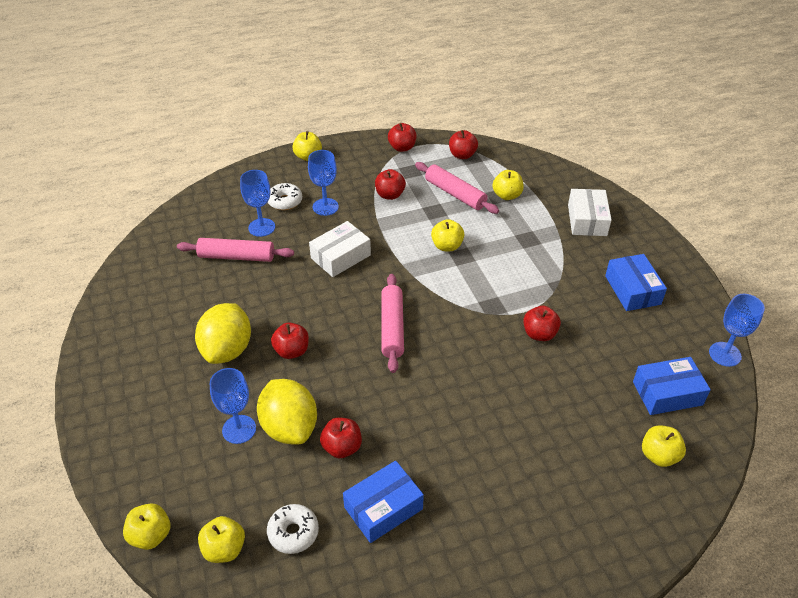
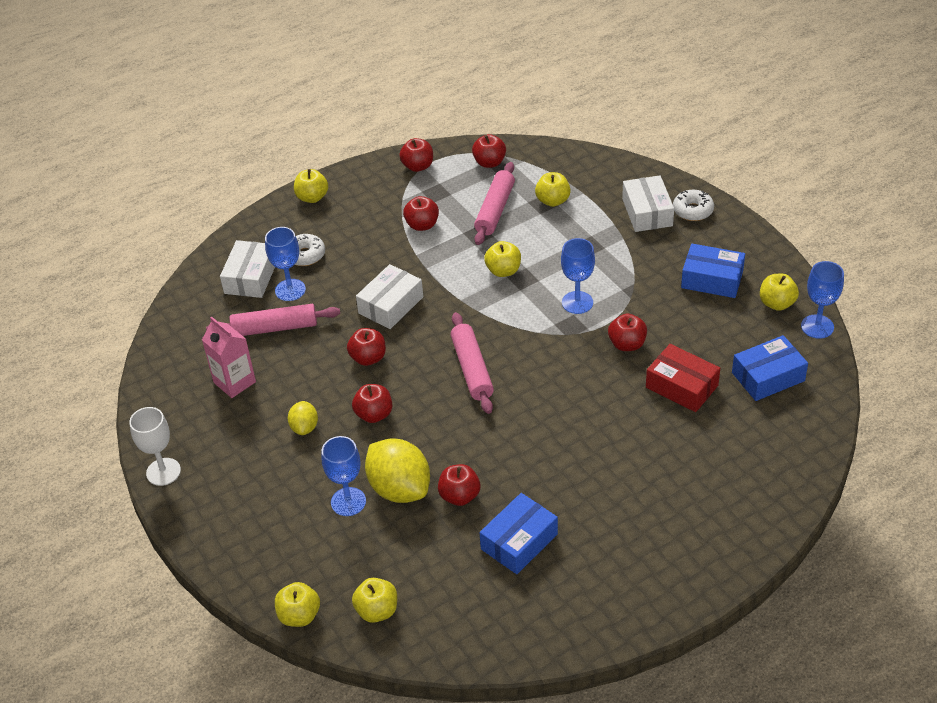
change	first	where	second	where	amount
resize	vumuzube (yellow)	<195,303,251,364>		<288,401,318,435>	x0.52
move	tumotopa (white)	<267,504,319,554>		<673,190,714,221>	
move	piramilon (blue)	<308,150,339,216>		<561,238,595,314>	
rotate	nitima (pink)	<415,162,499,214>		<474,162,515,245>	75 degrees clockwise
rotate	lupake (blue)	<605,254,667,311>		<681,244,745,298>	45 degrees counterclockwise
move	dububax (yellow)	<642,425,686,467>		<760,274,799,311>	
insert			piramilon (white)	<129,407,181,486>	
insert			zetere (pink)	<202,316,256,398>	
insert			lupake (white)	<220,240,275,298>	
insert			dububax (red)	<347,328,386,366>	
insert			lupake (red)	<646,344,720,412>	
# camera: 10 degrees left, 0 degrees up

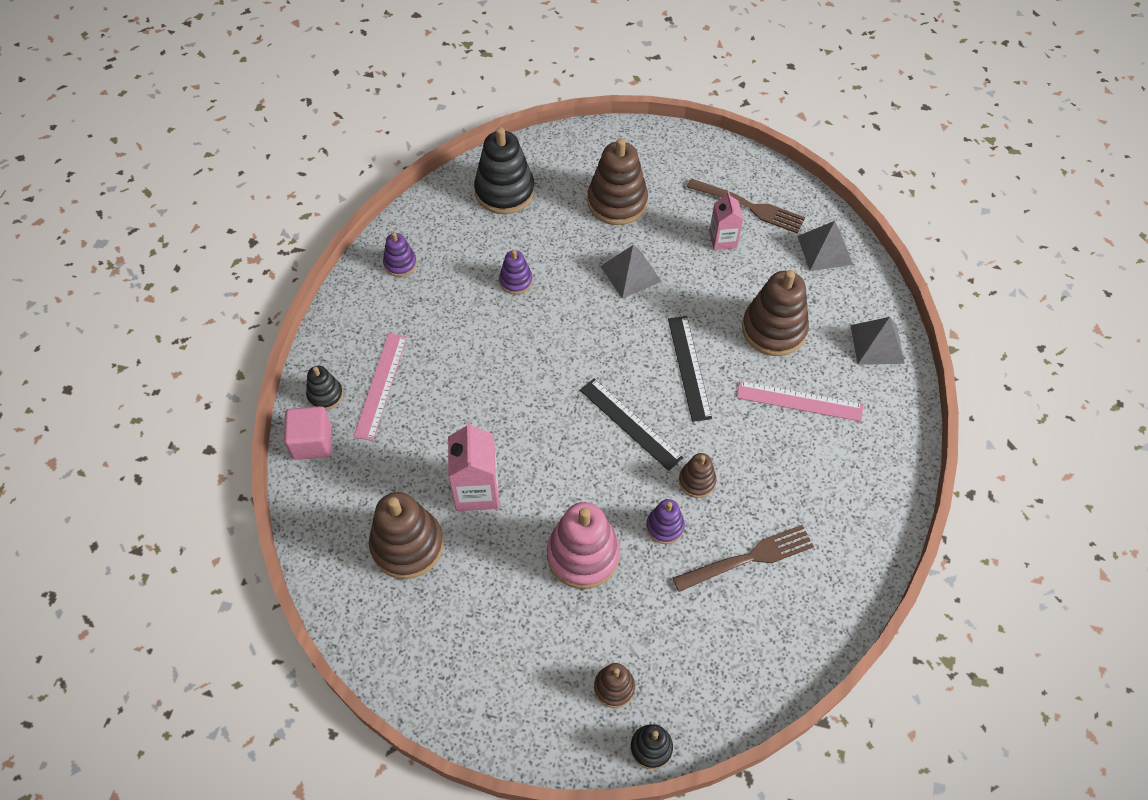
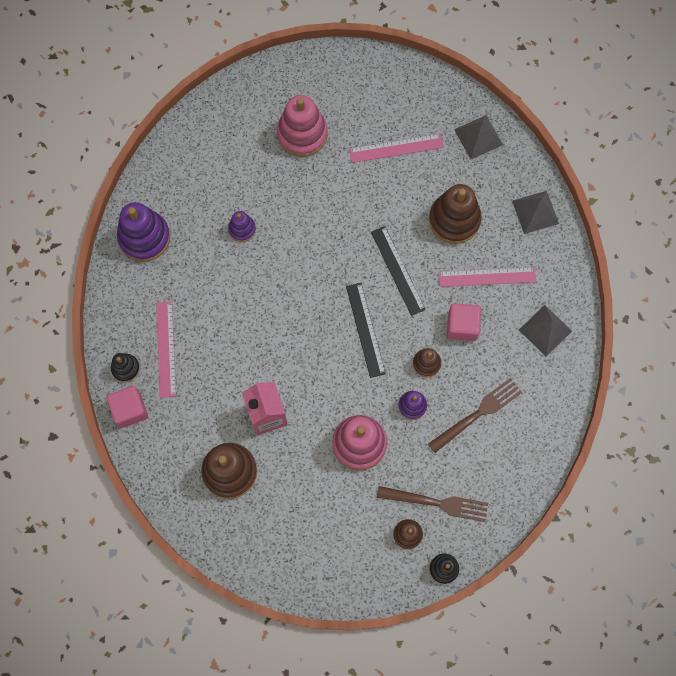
change	first	where	second	where	amount
resize	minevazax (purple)	<383,232,417,277>		<117,202,170,262>	x1.89
delete	minevazax (black)	<474,127,535,214>			
rotate	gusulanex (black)	<580,378,683,471>		<346,283,386,378>	45 degrees clockwise
recolor	minevazax (brown)	<587,138,648,225>	minevazax (pink)	<277,95,328,157>	
move	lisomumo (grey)	<600,245,662,299>		<519,305,572,356>	
move	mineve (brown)	<687,178,805,234>		<377,486,488,522>	
replace	zetere (pink)	<709,191,743,250>	gusulanex (pink)	<349,134,444,163>	
insert			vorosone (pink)	<447,303,481,341>	
# camera: 15 degrees left, 15 degrees up

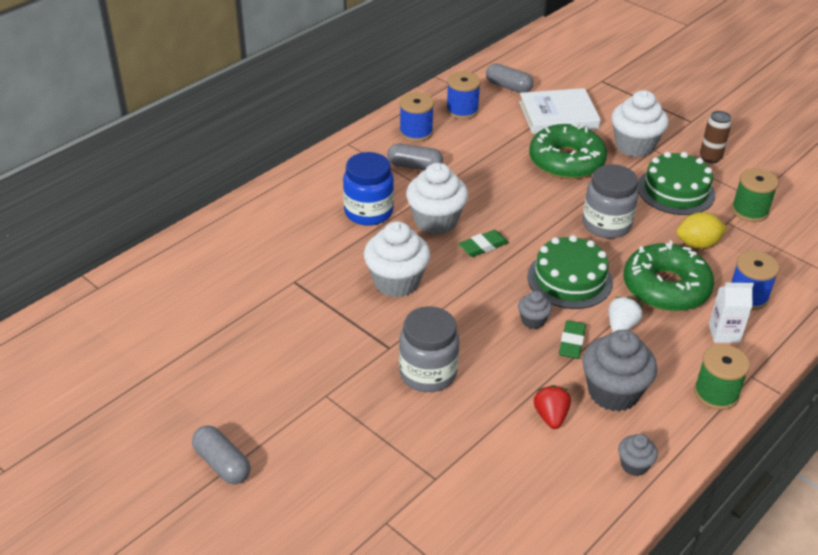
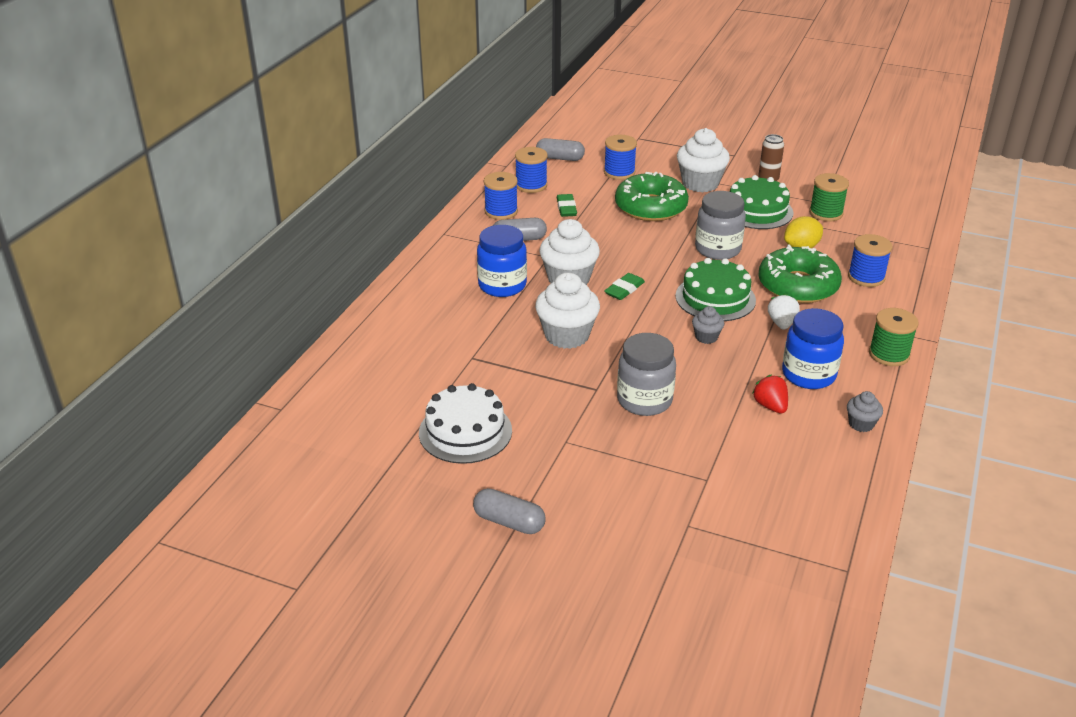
change	first	where	second	where	amount
replace	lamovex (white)	<519,88,601,134>	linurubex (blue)	<604,135,637,180>	
move	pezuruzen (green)	<559,320,586,359>		<557,194,577,217>	
replace	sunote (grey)	<582,330,657,411>	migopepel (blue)	<782,308,844,389>	
delete	zetere (white)	<709,283,754,343>			
insert			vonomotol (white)	<419,383,512,464>	
# camera: 20 degrees left, 5 degrees down

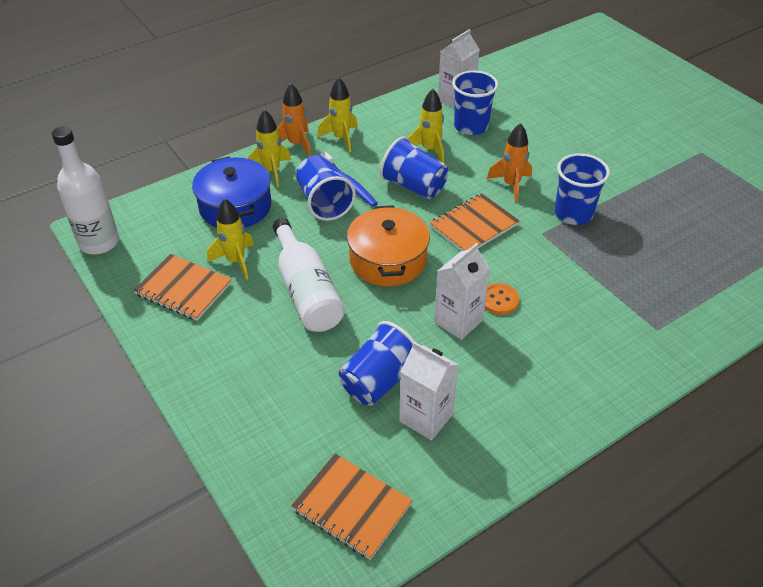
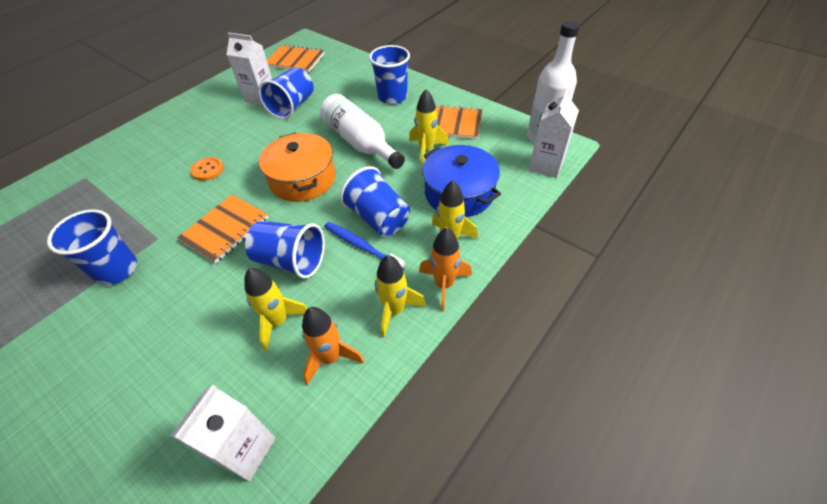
change	first	where	second	where	amount
move	zetere (white)	<434,243,490,340>		<529,90,579,178>	
move	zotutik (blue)	<452,70,499,135>		<369,45,410,104>	
move	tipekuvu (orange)	<487,123,532,202>		<302,307,364,385>	
# camera: 165 degrees right, 5 degrees up

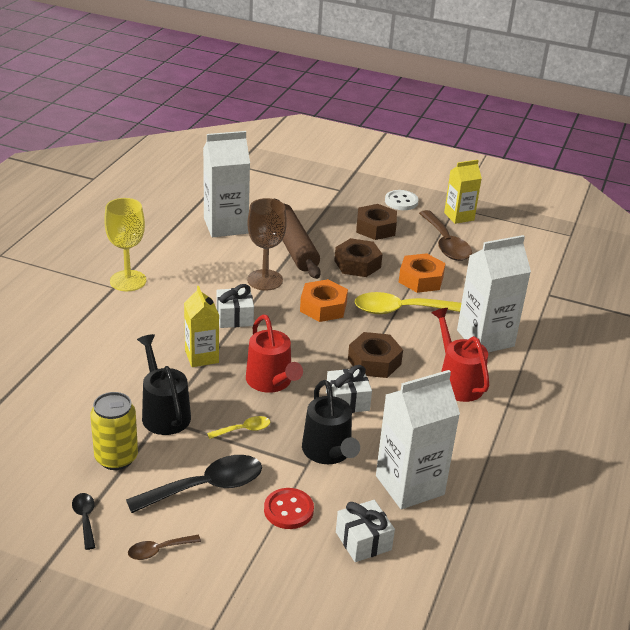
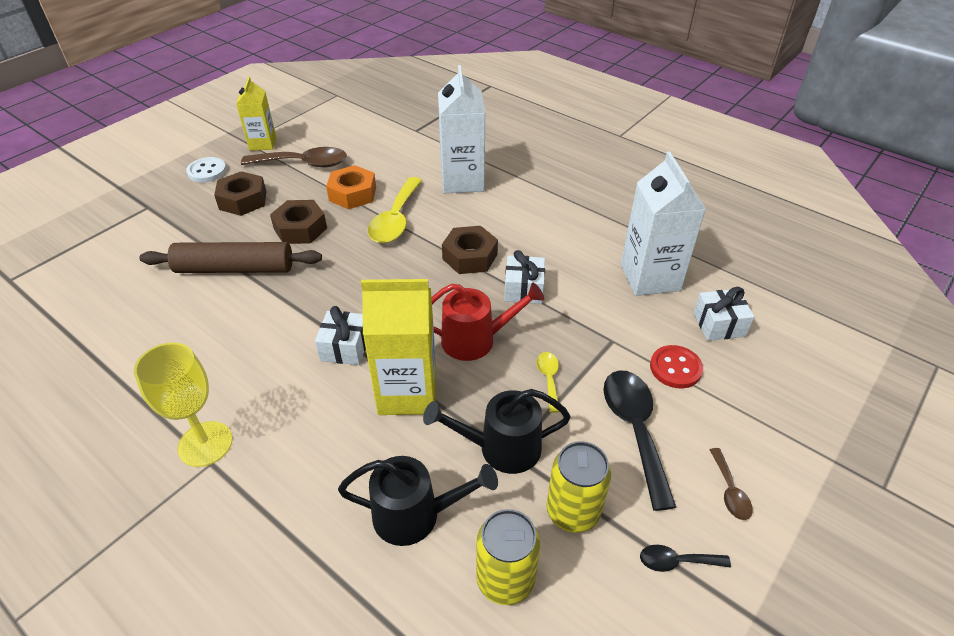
change	first	where	second	where	amount
resize	zetere (yellow)	<184,286,219,367>		<361,279,436,415>	x1.59
delete	zetere (white)	<203,131,250,237>			
delete	piramilon (brown)	<247,198,287,291>			
delete	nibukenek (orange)	<300,279,348,322>			
move	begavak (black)	<302,380,360,464>		<338,456,498,546>	
delete	begavak (red)	<432,308,489,402>			
insert			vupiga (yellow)	<476,509,540,605>	
# camera: 70 degrees left, 10 degrees up

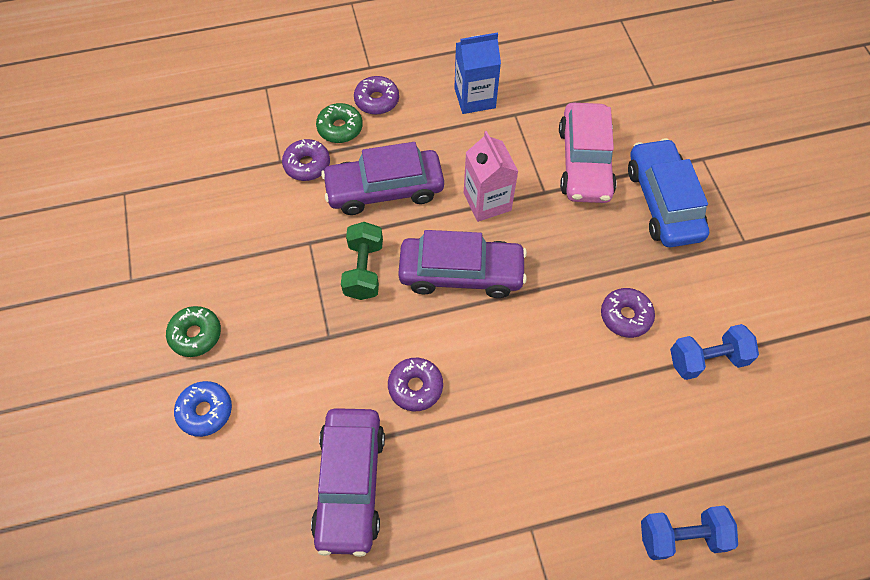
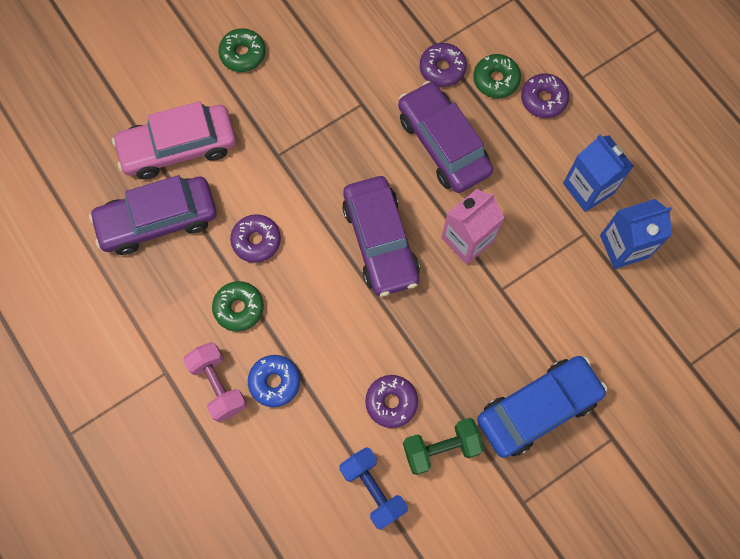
change	first	where	second	where	amount
move	tumotopa (blue)	<174,381,232,437>		<248,355,300,407>	
move	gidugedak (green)	<341,222,383,300>		<403,418,484,475>	
move	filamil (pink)	<559,103,617,203>		<112,101,236,179>	
delete	gidugedak (blue)	<641,506,738,560>			
insert			gidugedak (pink)	<183,342,247,422>	
insert			tumotopa (green)	<212,281,264,332>	
insert			zetere (blue)	<600,199,672,269>	
# camera: 70 degrees right, 10 degrees up

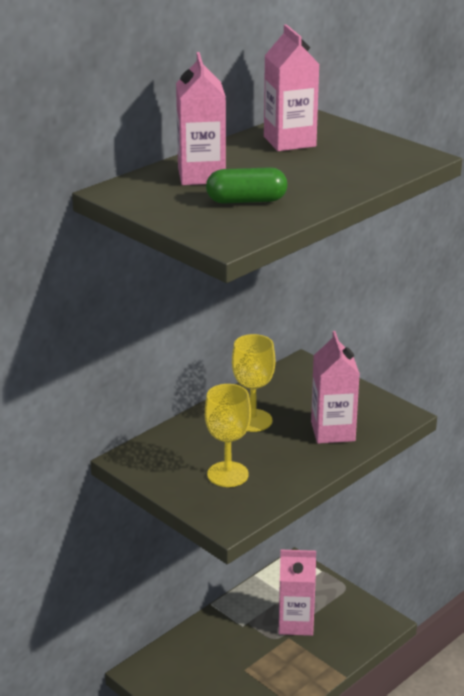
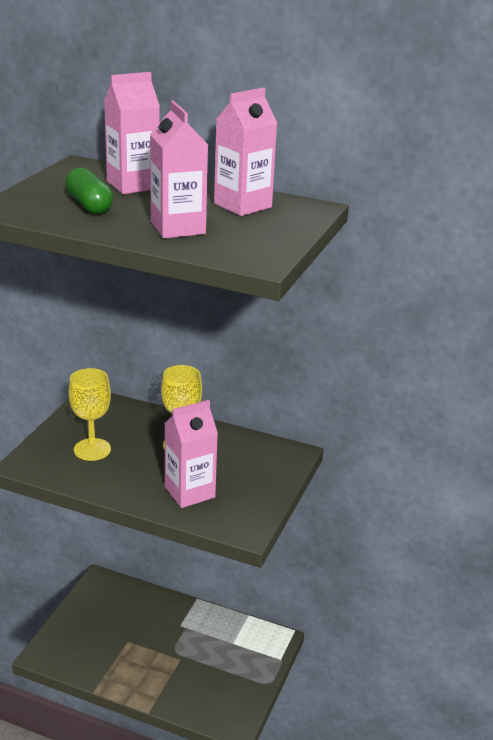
change	first	where	second	where	amount
move	zetere (pink)	<279,550,316,636>		<150,101,208,238>	
# camera: 65 degrees right, 0 degrees up

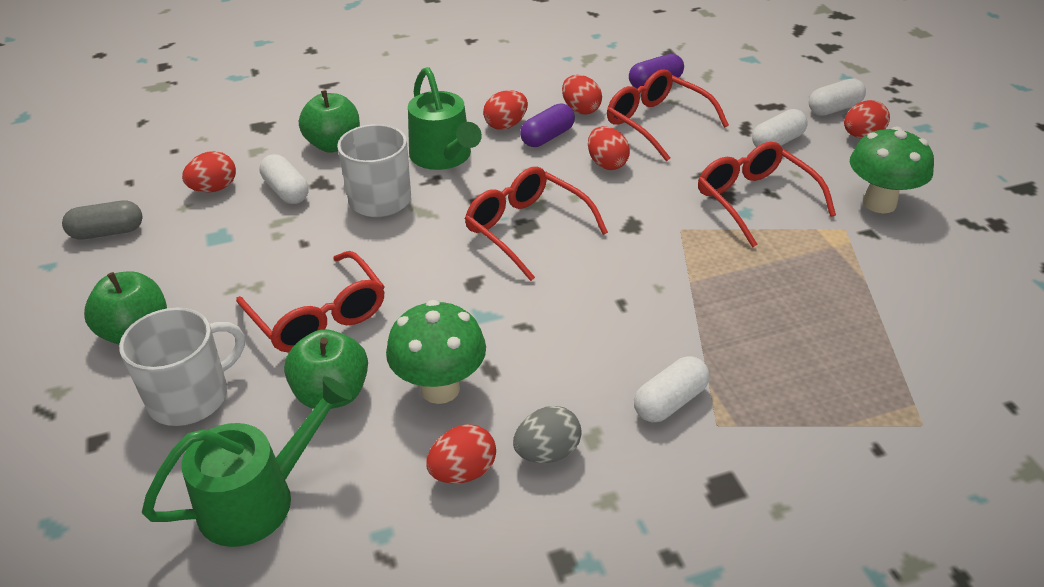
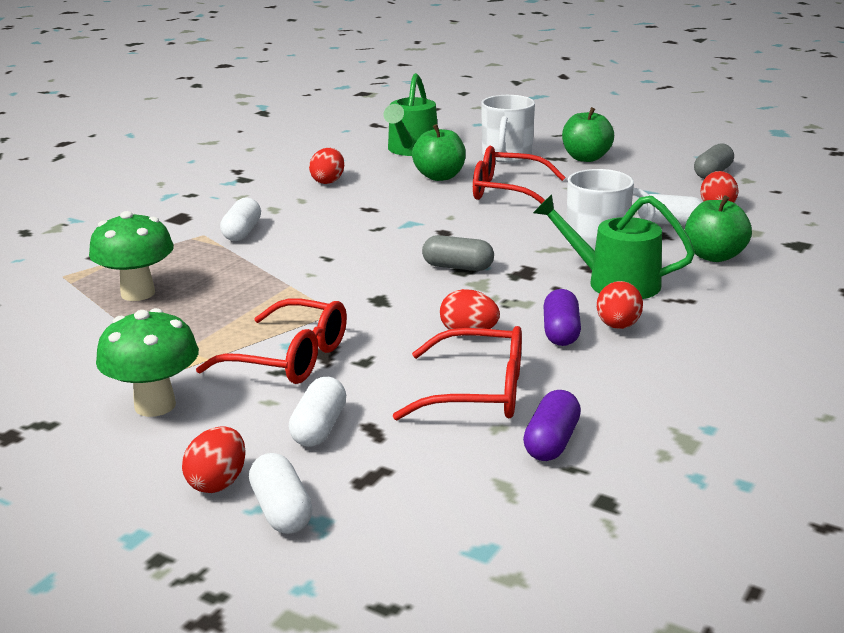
change	first	where	second	where	amount
move	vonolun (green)	<386,300,486,404>		<89,211,174,301>	
replace	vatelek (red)	<465,167,608,281>	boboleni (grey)	<422,235,494,271>	
delete	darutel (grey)	<513,406,582,463>			
delete	darutel (red)	<562,75,602,115>			
rotate	boboleni (white)	<809,79,866,116>		<249,453,313,534>	45 degrees counterclockwise
# camera: 140 degrees right, 15 degrees down

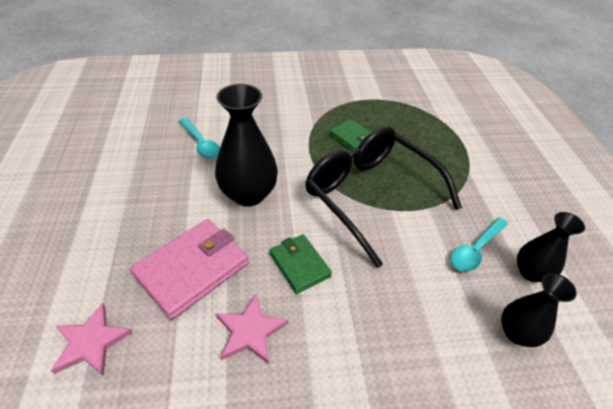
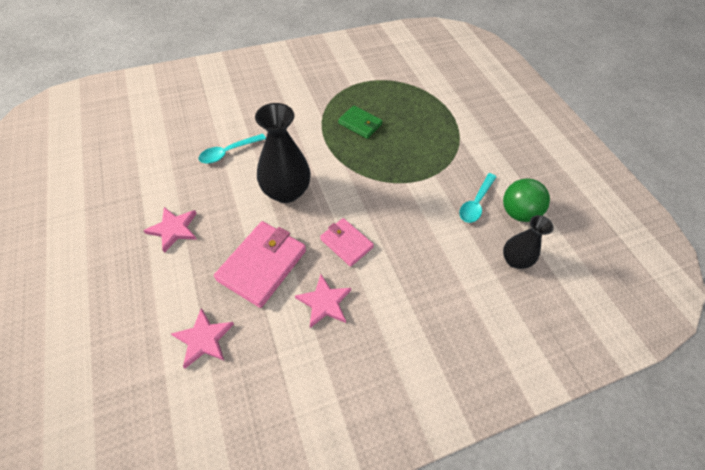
change	first	where	second	where	amount
rotate	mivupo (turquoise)	<179,118,220,159>		<198,134,266,164>	105 degrees clockwise
recolor	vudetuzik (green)	<270,234,332,294>	vudetuzik (pink)	<320,218,374,267>	
delete	vatelek (black)	<305,127,462,268>			
replace	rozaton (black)	<517,212,585,282>	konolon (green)	<503,178,550,222>	
insert			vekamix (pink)	<143,207,197,253>	
# camera: 15 degrees left, 10 degrees up

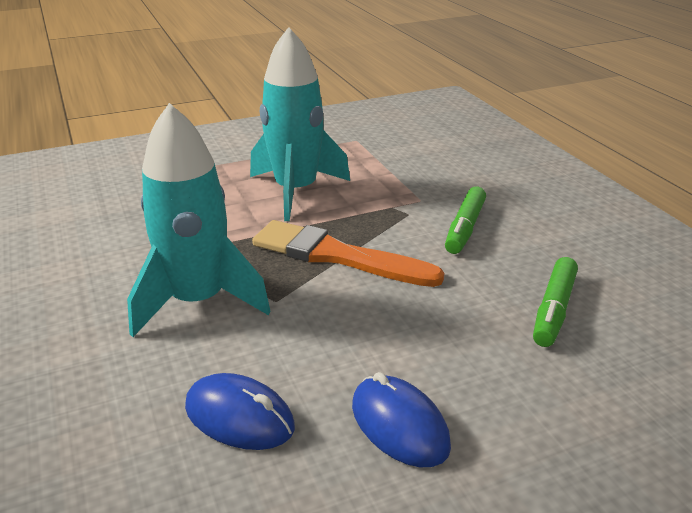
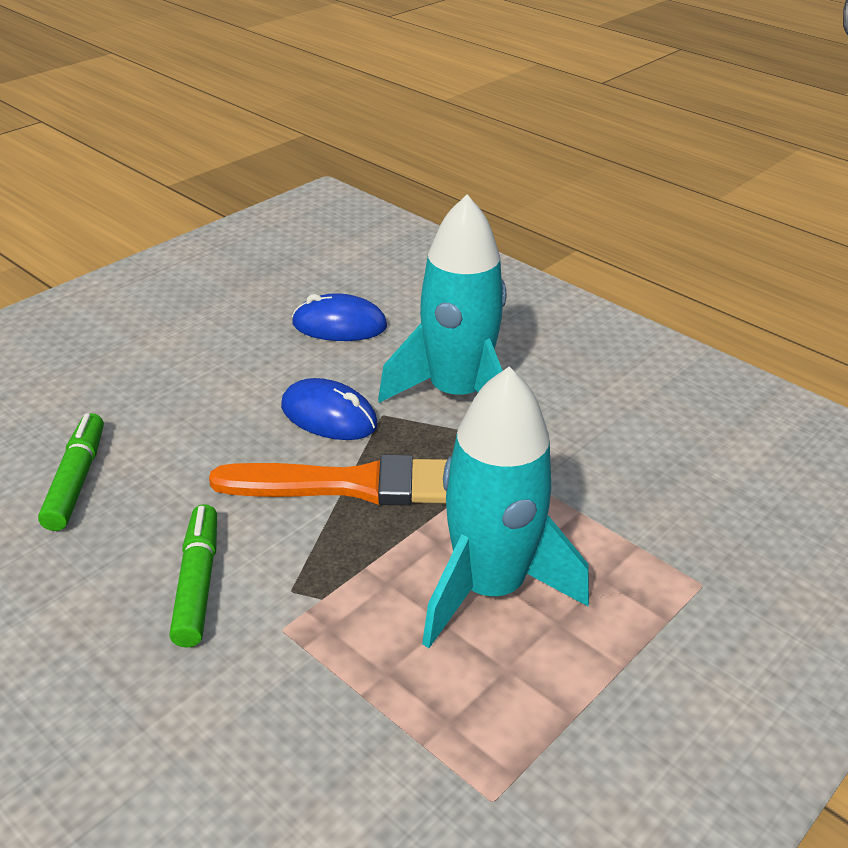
change	first	where	second	where	amount
move	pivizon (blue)	<352,372,451,467>		<281,378,378,440>	
# camera: 155 degrees right, 5 degrees up

